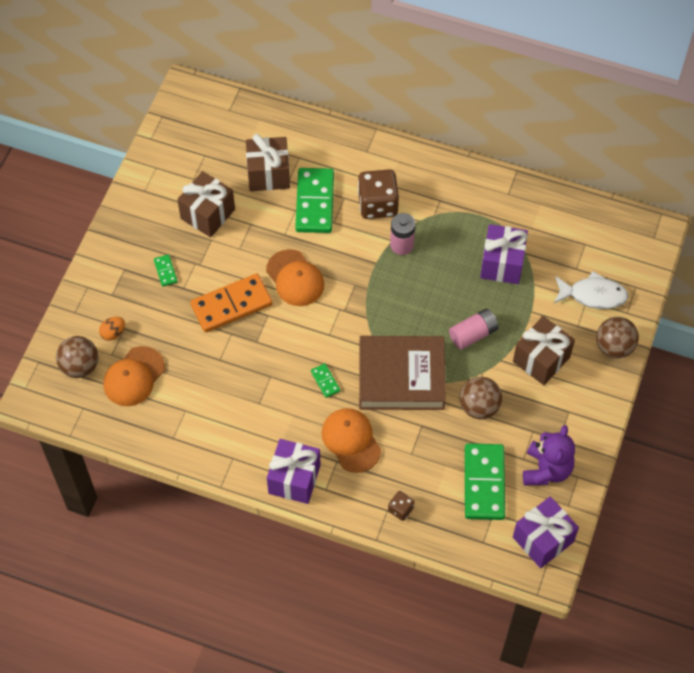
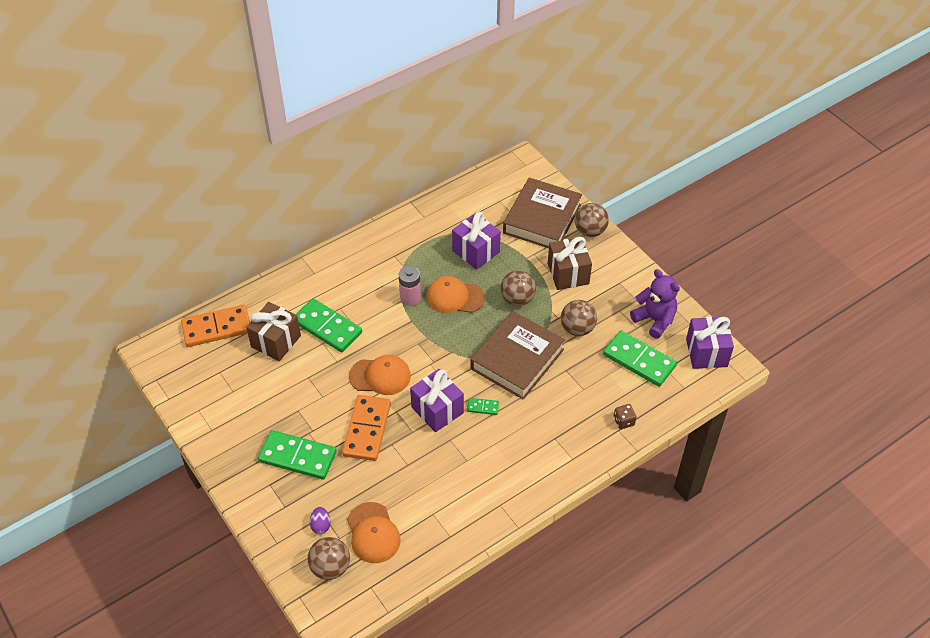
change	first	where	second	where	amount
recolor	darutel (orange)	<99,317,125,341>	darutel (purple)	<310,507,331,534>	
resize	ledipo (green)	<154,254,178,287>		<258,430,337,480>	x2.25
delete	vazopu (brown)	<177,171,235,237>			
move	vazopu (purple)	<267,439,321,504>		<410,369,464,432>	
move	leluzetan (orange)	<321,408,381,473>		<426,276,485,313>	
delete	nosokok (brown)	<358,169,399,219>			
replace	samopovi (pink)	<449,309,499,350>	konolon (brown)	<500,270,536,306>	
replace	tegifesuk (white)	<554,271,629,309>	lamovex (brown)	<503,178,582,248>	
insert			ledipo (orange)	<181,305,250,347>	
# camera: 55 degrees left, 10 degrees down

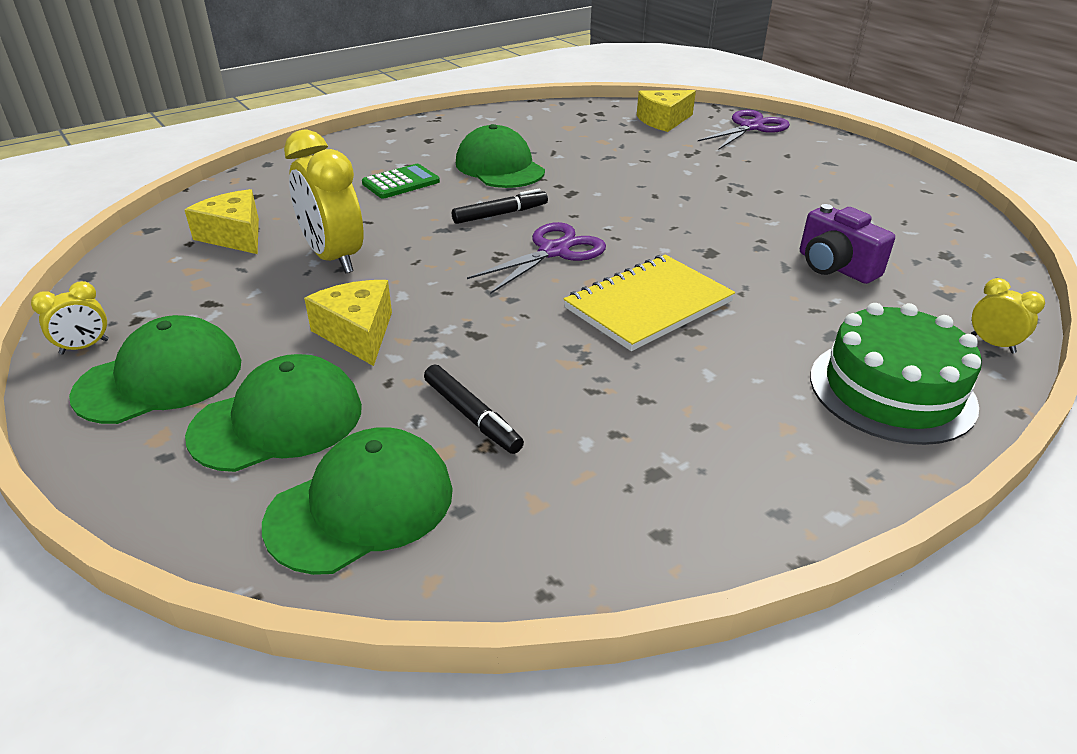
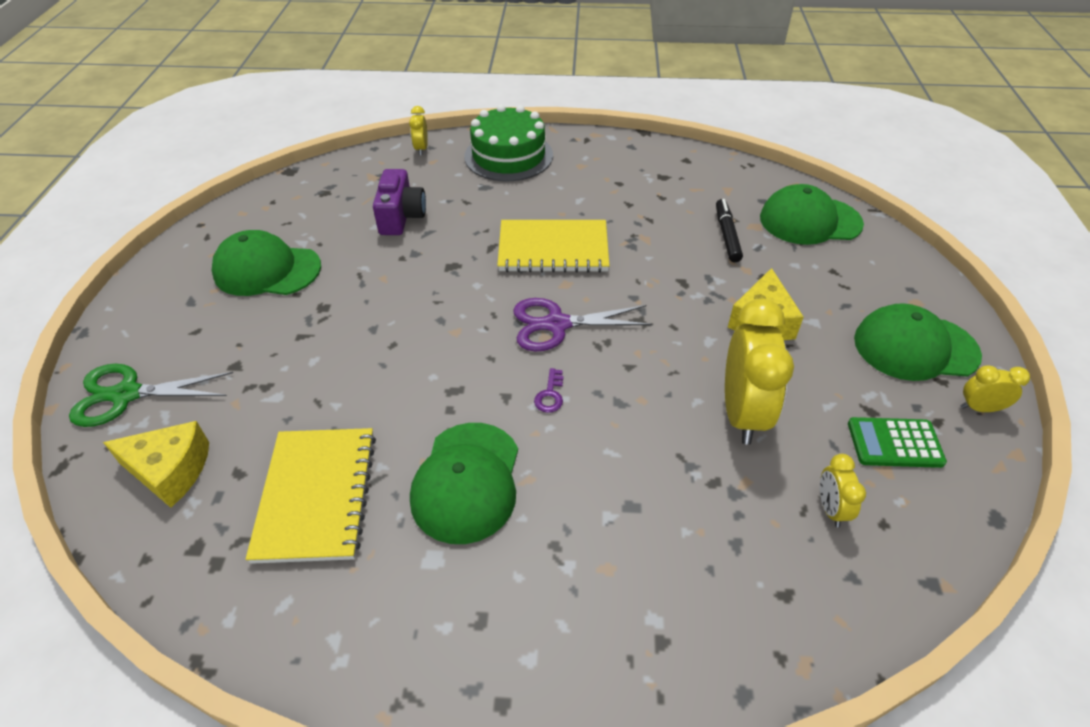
change	first	where	second	where	amount
replace	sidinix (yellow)	<185,189,259,254>	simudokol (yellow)	<820,454,866,527>	
move	leluzetan (green)	<185,354,362,472>		<211,230,321,296>	
move	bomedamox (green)	<362,164,440,199>		<848,417,947,468>	
replace	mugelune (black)	<452,189,548,224>	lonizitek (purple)	<534,368,564,413>	
recolor	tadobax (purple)	<698,110,790,149>	tadobax (green)	<69,364,233,427>	
insert			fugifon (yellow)	<246,428,376,564>	
# camera: 140 degrees left, 10 degrees up

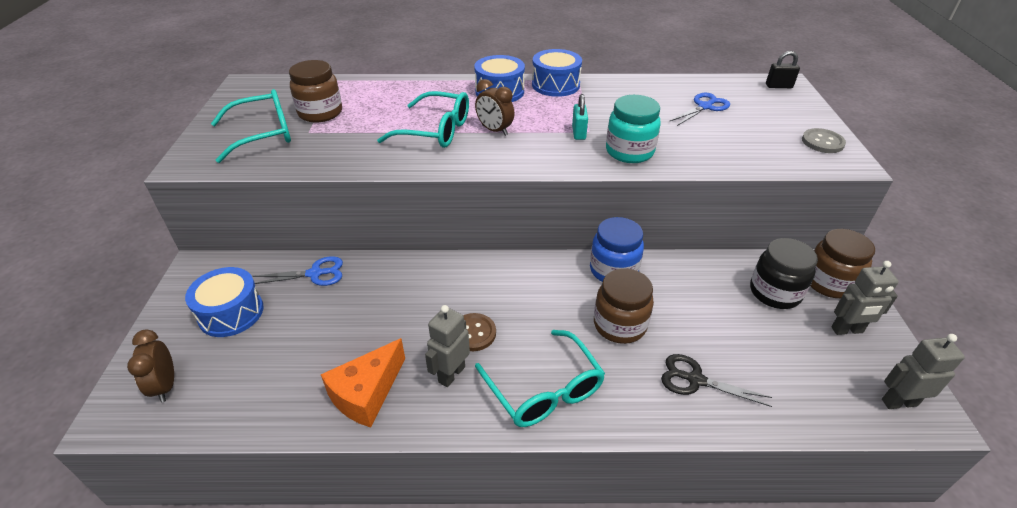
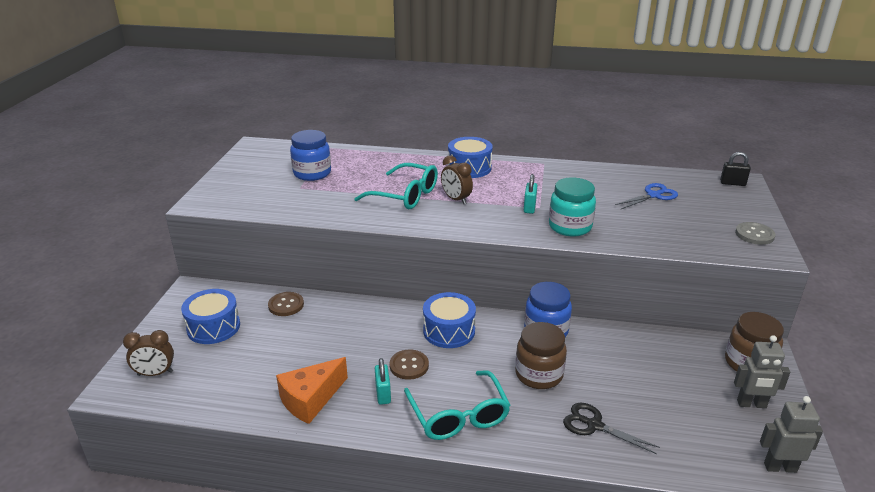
change	first	where	second	where	amount
rotate	simudokol (brown)	<127,329,174,402>		<123,330,174,376>	90 degrees counterclockwise
delete	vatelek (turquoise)	<211,89,291,163>			
replace	tadobax (blue)	<253,256,343,286>	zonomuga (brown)	<268,292,304,316>	
recolor	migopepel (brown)	<289,60,342,123>	migopepel (blue)	<290,130,331,181>	
replace	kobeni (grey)	<425,305,470,387>	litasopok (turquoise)	<375,358,391,405>	
move	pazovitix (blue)	<532,49,582,97>		<423,292,476,348>	
delete	migopepel (black)	<750,238,818,309>			
# camera: 10 degrees right, 10 degrees down

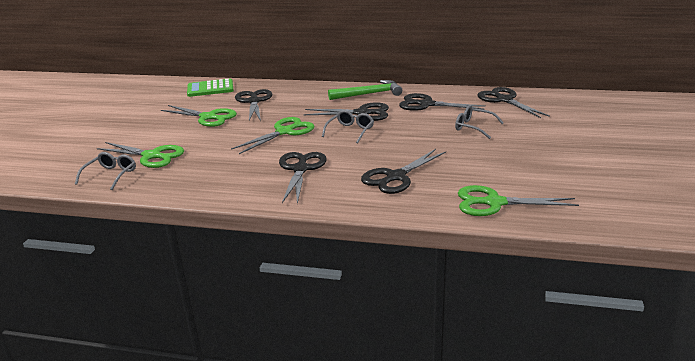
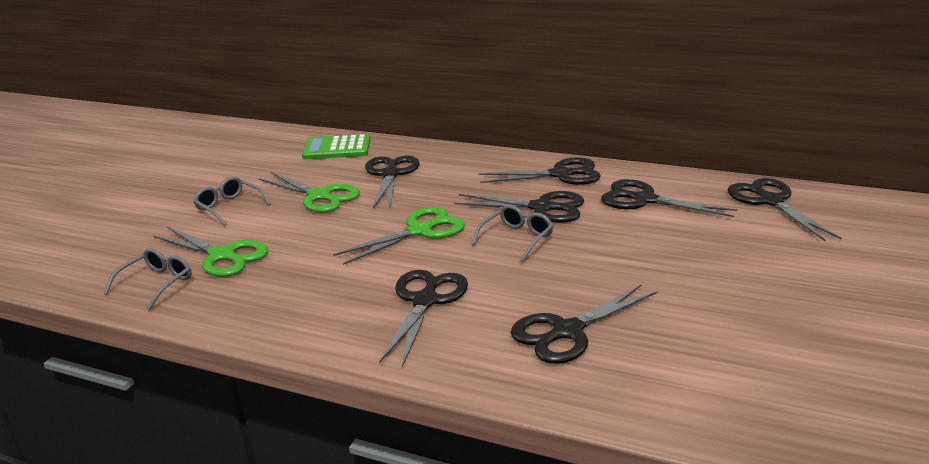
change	first	where	second	where	amount
replace	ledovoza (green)	<328,80,402,100>	tadobax (black)	<479,157,601,185>	
move	vatelek (grey)	<455,105,504,139>		<193,177,271,226>	
delete	tadobax (green)	<458,185,579,216>			
# camera: 10 degrees right, 0 degrees up

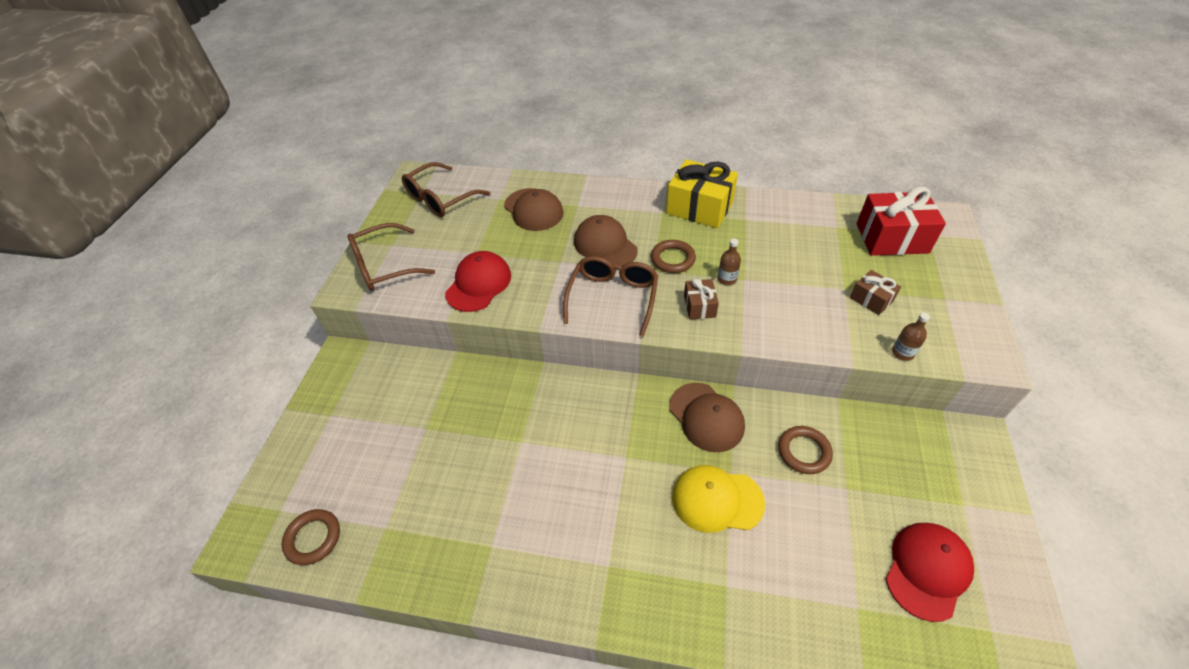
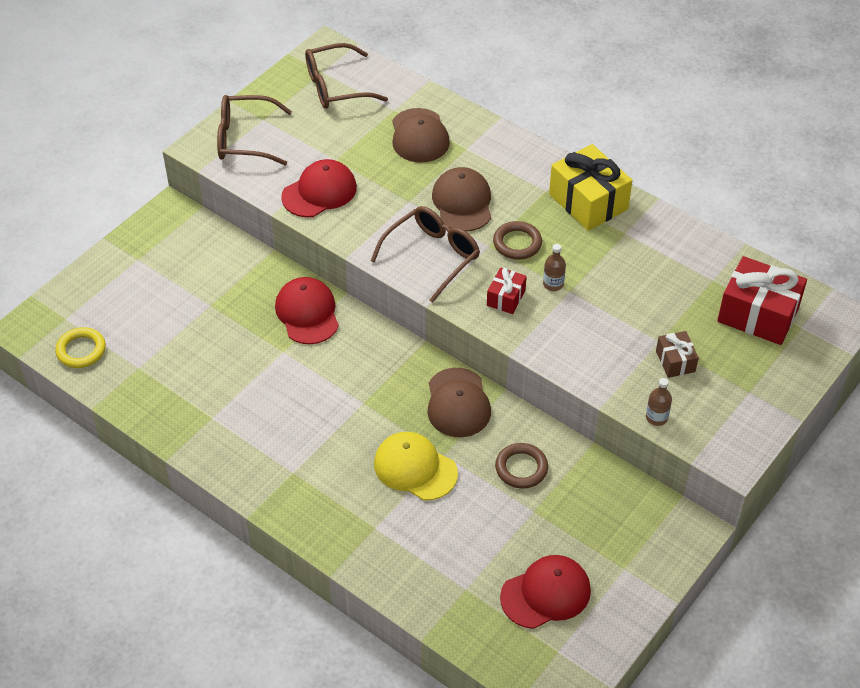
change	first	where	second	where	amount
recolor	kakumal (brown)	<282,509,340,565>	kakumal (yellow)	<55,327,106,368>	
recolor	vazopu (brown)	<684,279,719,320>	vazopu (red)	<487,267,527,314>	
insert			leluzetan (red)	<275,277,339,344>	
# camera: 25 degrees right, 0 degrees up

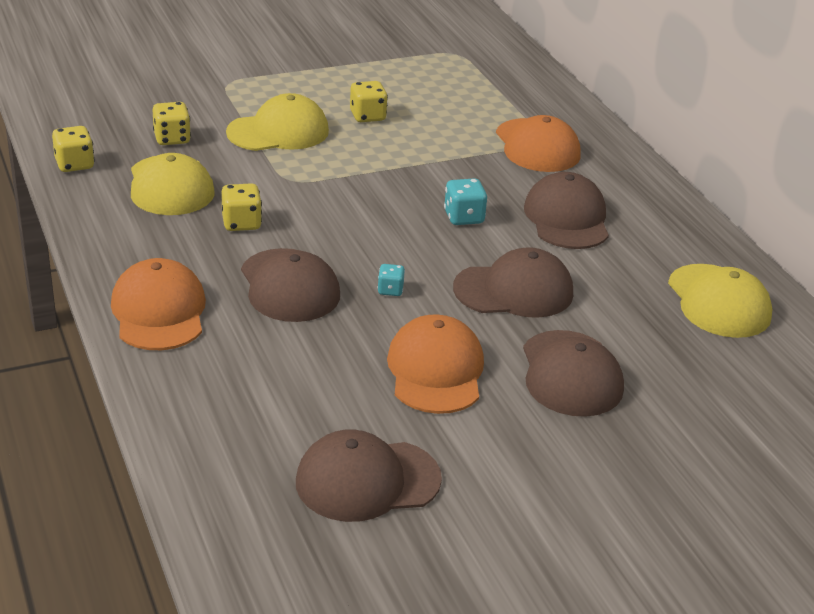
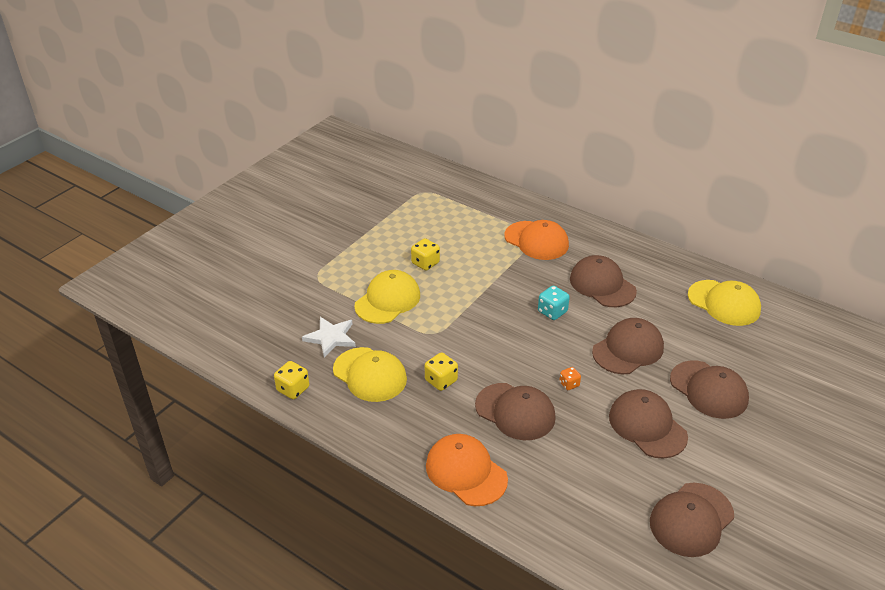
change	first	where	second	where	amount
replace	nosokok (yellow)	<152,102,191,145>	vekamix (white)	<302,317,356,358>	
recolor	nosokok (turquoise)	<377,264,405,296>	nosokok (orange)	<559,367,581,390>	
recolor	leluzetan (orange)	<387,314,484,414>	leluzetan (brown)	<609,389,688,459>	
# camera: 30 degrees left, 5 degrees up

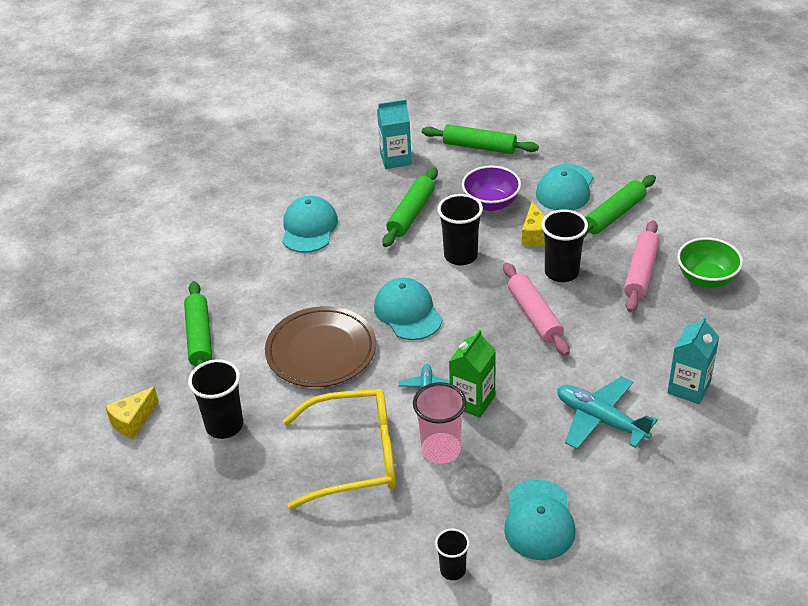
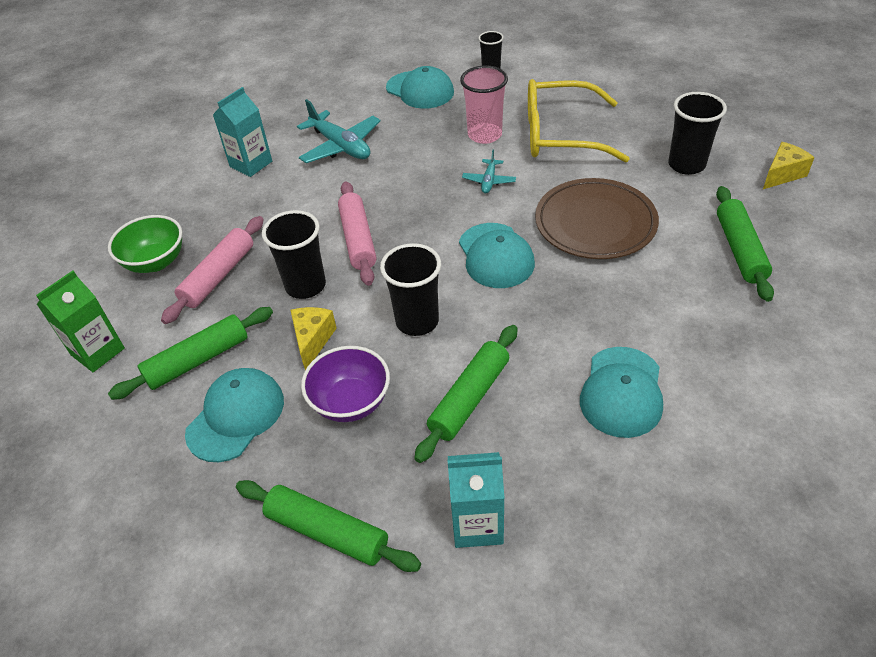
change	first	where	second	where	amount
move	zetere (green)	<449,330,496,418>		<36,271,125,372>	
rotate	leluzetan (turquoise)	<504,479,576,560>		<386,66,454,109>	120 degrees clockwise
# camera: 170 degrees left, 5 degrees up

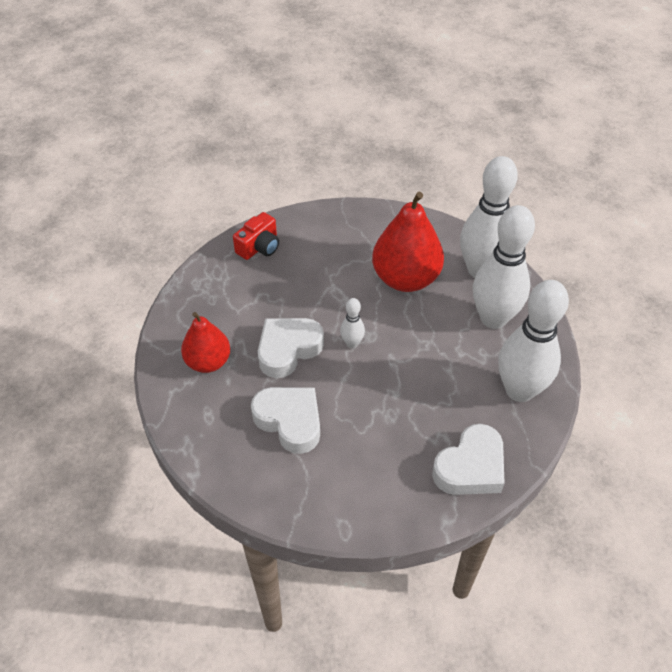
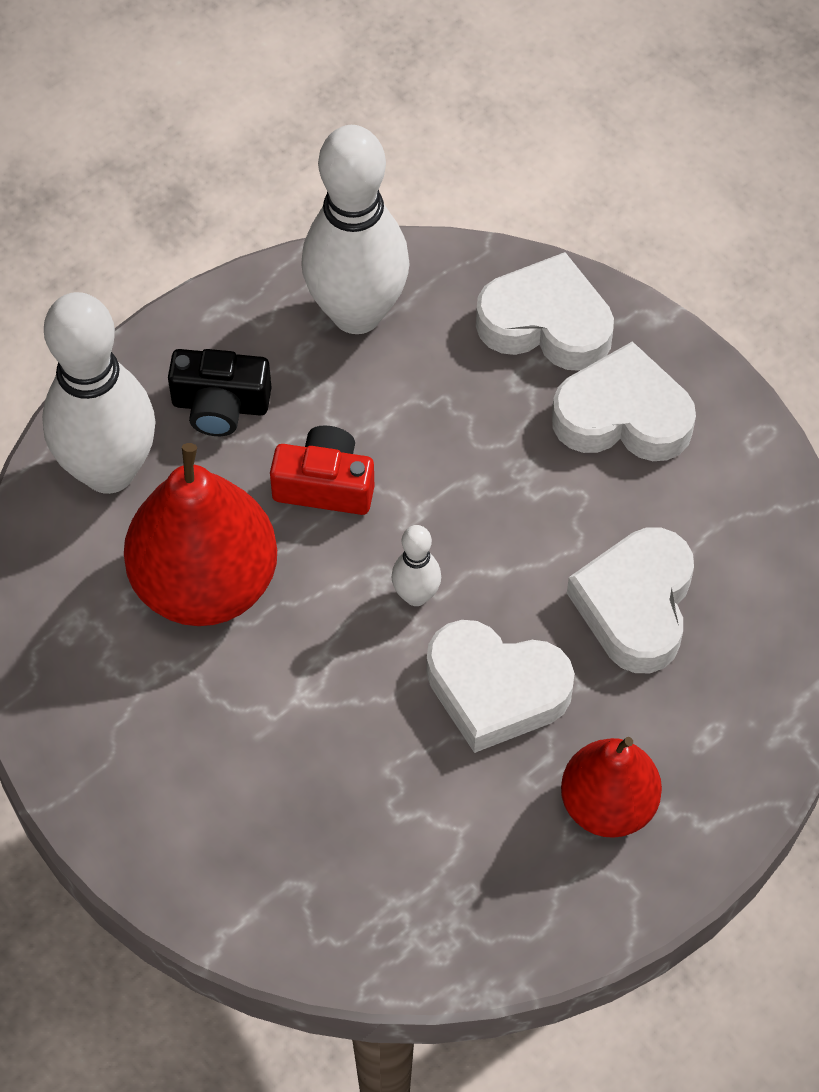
change	first	where	second	where	amount
move	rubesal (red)	<233,212,279,260>		<270,426,374,515>	
replace	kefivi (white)	<473,205,535,329>	rubesal (black)	<168,349,271,436>	
insert			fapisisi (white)	<552,341,696,461>	
# camera: 120 degrees left, 10 degrees up

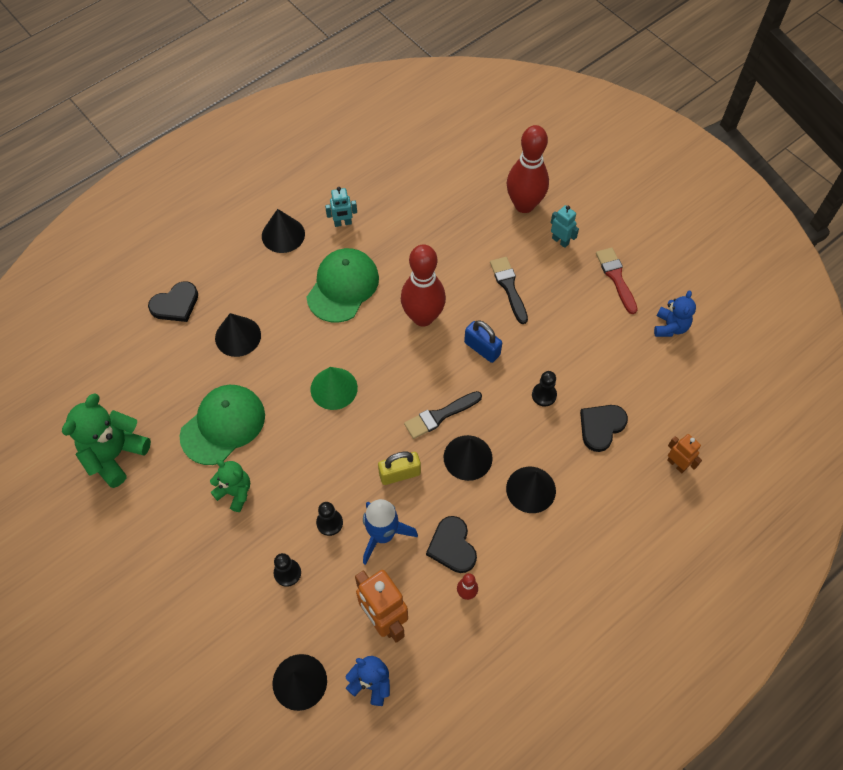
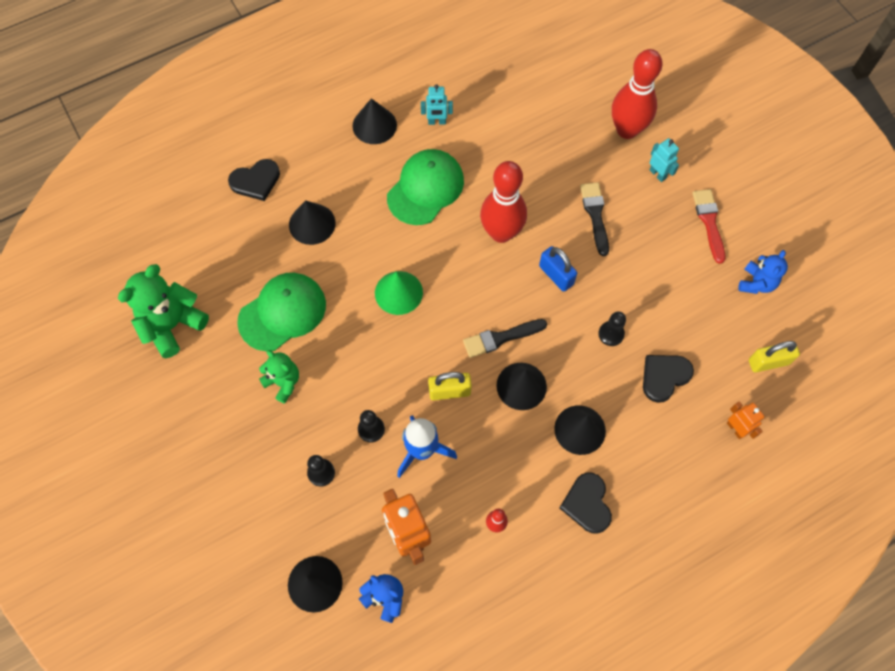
change	first	where	second	where	amount
move	fapisisi (black)	<426,516,477,573>		<559,472,612,534>	
insert			litasopok (yellow)	<749,341,800,372>	
# camera: 10 degrees right, 5 degrees up

